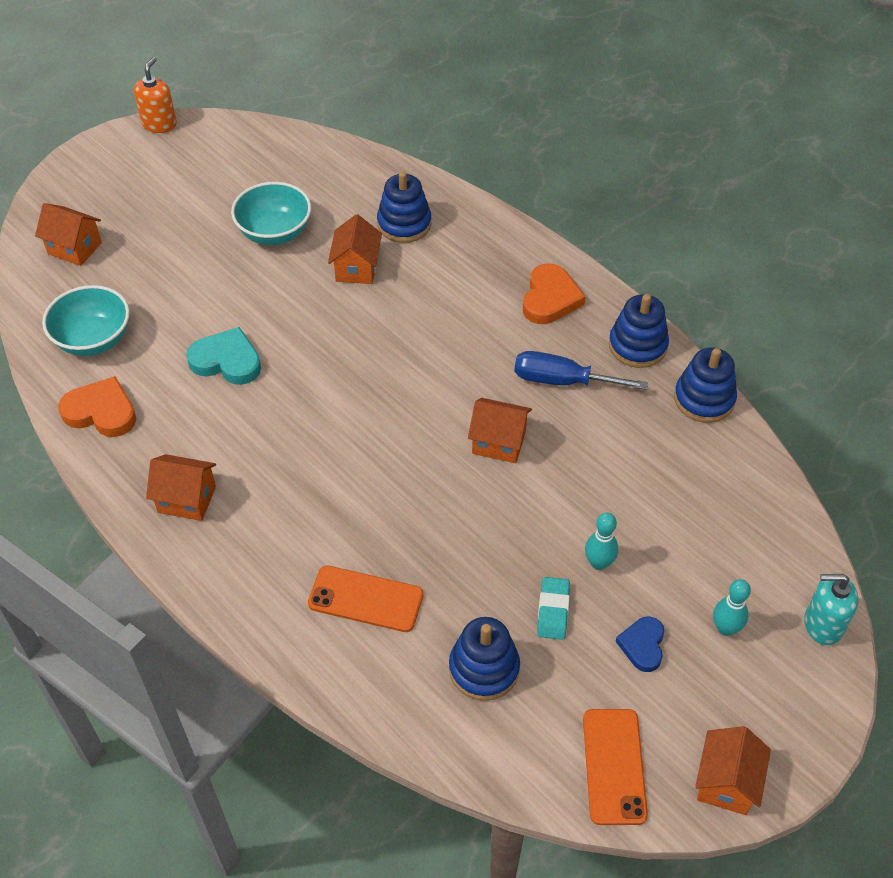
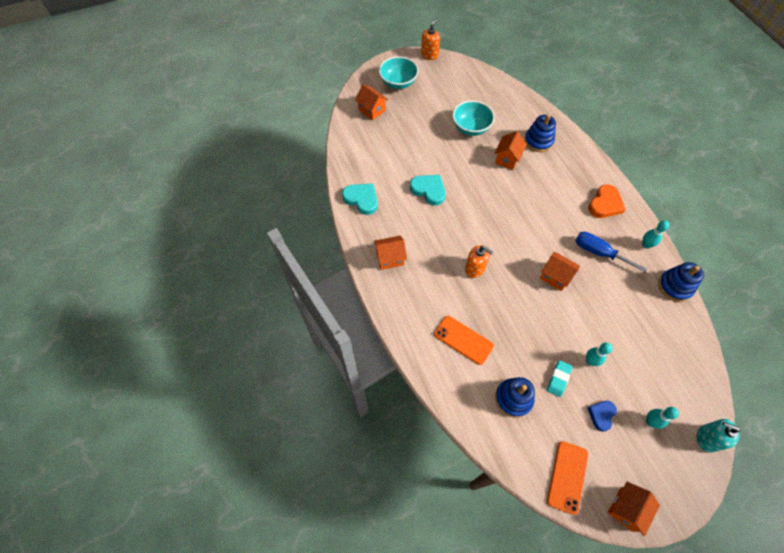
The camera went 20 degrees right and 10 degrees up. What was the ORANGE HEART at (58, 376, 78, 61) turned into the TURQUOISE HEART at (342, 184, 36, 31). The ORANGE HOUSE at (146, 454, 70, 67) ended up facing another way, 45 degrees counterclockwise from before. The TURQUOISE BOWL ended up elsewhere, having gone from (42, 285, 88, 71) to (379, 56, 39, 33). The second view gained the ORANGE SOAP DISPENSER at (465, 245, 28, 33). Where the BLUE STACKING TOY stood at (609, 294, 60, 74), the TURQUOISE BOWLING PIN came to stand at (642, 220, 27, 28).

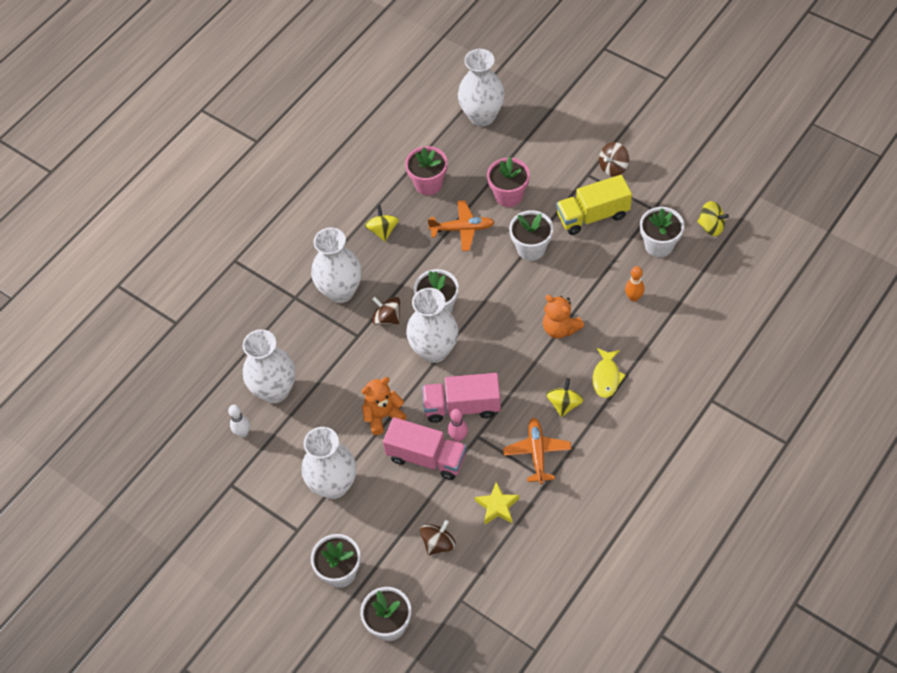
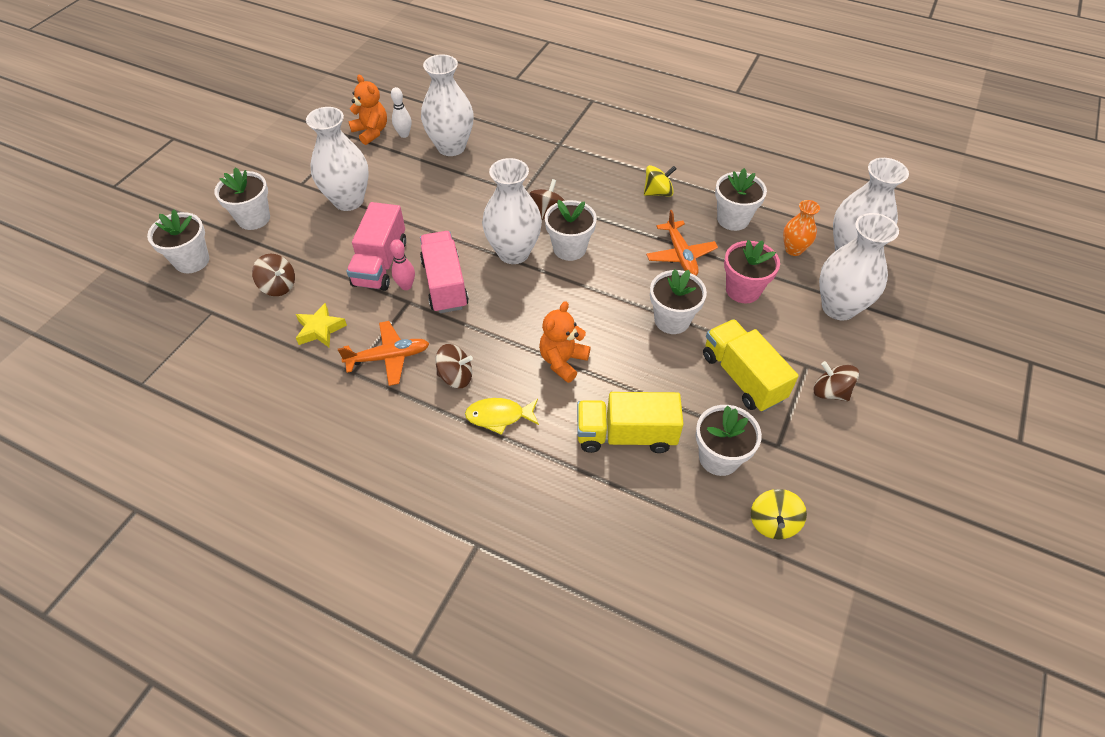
The camera went 75 degrees right and 5 degrees down. The ORANGE TEDDY BEAR ended up elsewhere, having gone from (361, 377, 46, 58) to (348, 75, 39, 70). What was the YELLOW SPINNING TOP at (546, 378, 38, 39) turned into the BROWN SPINNING TOP at (435, 344, 38, 44). Where the ORANGE BOWLING PIN stood at (625, 266, 20, 36), the YELLOW TRUCK came to stand at (577, 392, 106, 61). What was the PINK FLOWER POT at (405, 146, 42, 49) turned into the WHITE FLOWER POT at (715, 168, 52, 63). The second view gained the ORANGE VASE at (783, 200, 37, 56). The WHITE VASE ended up elsewhere, having gone from (311, 228, 51, 75) to (819, 213, 80, 108).

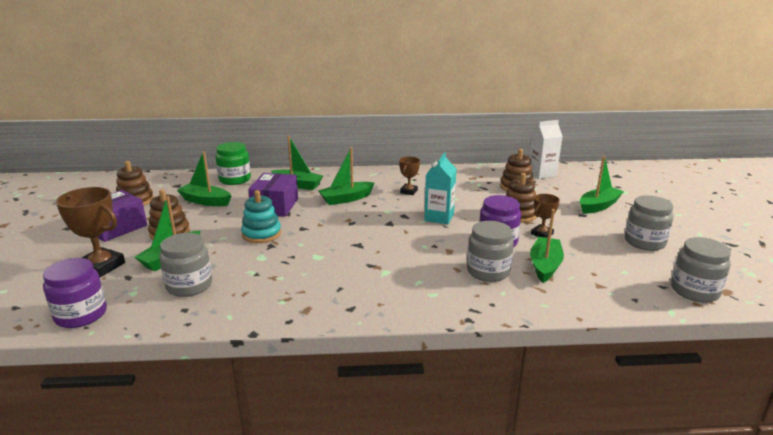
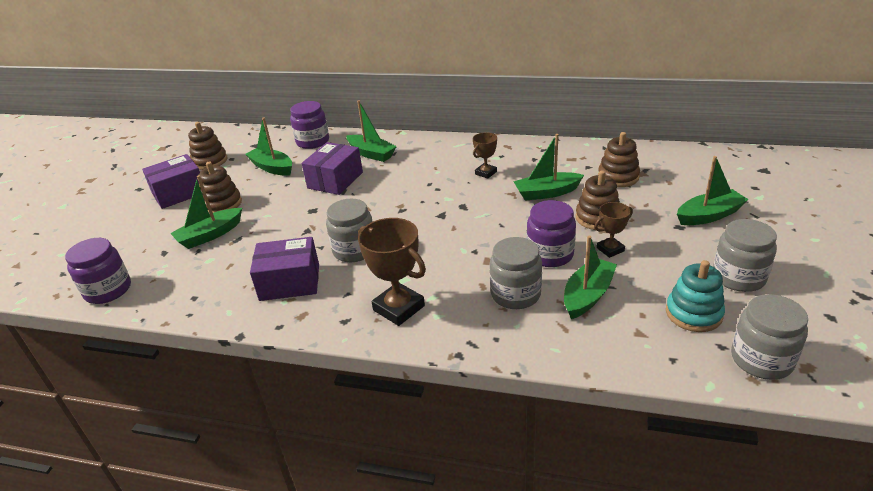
The camera went 20 degrees right and 10 degrees up. The second view gained the PURPLE BOX at (250, 237, 69, 64). What was the GREEN JAR at (216, 142, 35, 43) turned into the PURPLE JAR at (290, 101, 39, 48). The GREY JAR ended up elsewhere, having gone from (159, 233, 53, 64) to (326, 199, 47, 63). The BROWN TROPHY ended up elsewhere, having gone from (56, 187, 69, 90) to (358, 218, 68, 108). The GREEN BOAT ended up elsewhere, having gone from (318, 147, 57, 58) to (513, 134, 71, 67). The TURQUOISE STACKING TOY ended up elsewhere, having gone from (241, 190, 40, 53) to (666, 260, 59, 72). The second view lost the TURQUOISE CARTON at (424, 152, 33, 72). The second view lost the WHITE CARTON at (529, 120, 34, 59).

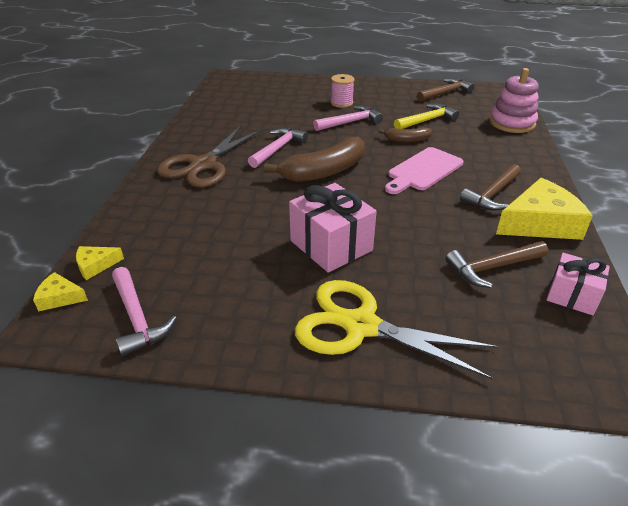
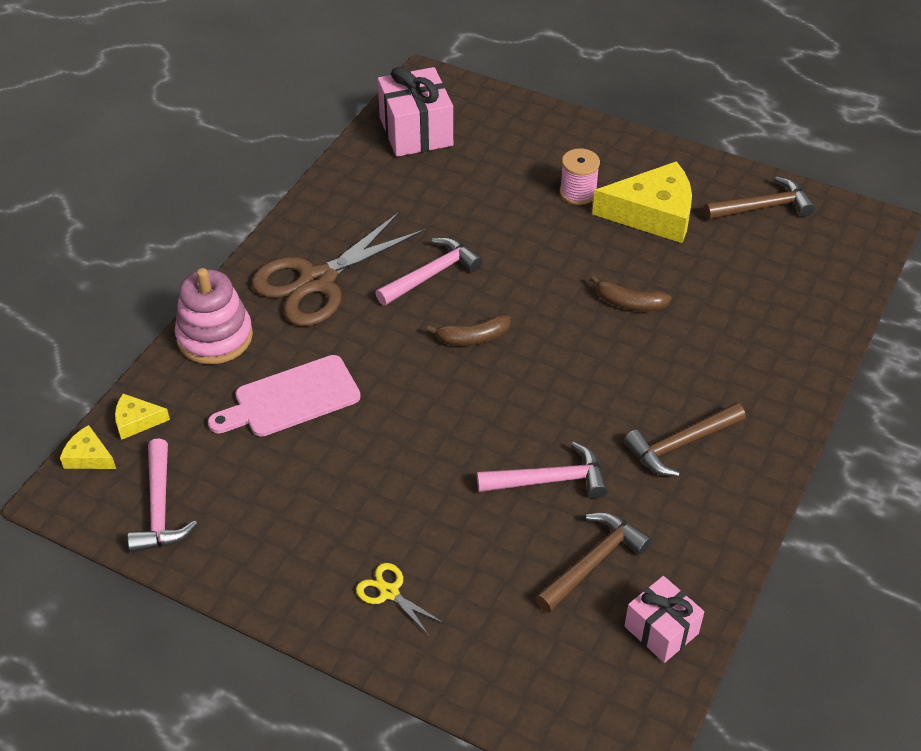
The camera went 20 degrees right and 10 degrees up. The PINK STACKING TOY ended up elsewhere, having gone from (489, 68, 50, 65) to (175, 268, 78, 96). The PINK CUTTING BOARD ended up elsewhere, having gone from (385, 147, 78, 47) to (208, 355, 153, 82). The size of the YELLOW SCISSORS at (295, 280, 203, 99) changed by a factor of 0.43. The PINK GIFT ended up elsewhere, having gone from (289, 183, 88, 90) to (378, 67, 75, 90). The size of the BROWN BANANA at (264, 137, 101, 45) changed by a factor of 0.52. The PINK HAMMER ended up elsewhere, having gone from (313, 106, 70, 25) to (477, 441, 131, 57). The BROWN HAMMER at (445, 241, 103, 47) ended up facing another way, 135 degrees clockwise from before. The YELLOW CHEESE ended up elsewhere, having gone from (496, 178, 97, 62) to (592, 161, 100, 82). The second view lost the YELLOW HAMMER at (394, 104, 65, 25).

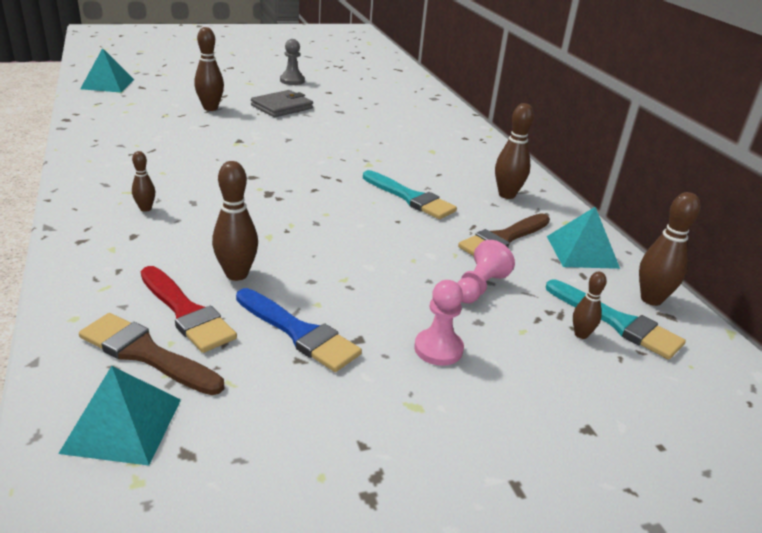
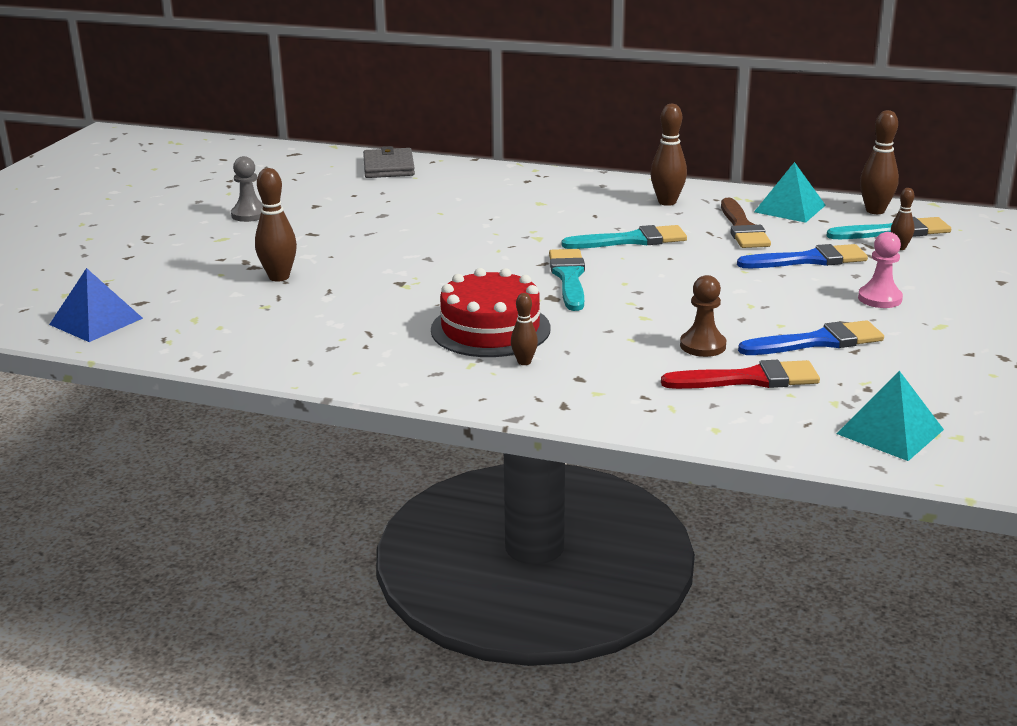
The camera went 50 degrees left and 5 degrees down. What was the TURQUOISE PYRAMID at (80, 48, 54, 45) turned into the BLUE PYRAMID at (49, 268, 94, 74). The GREY WALLET ended up elsewhere, having gone from (251, 90, 62, 27) to (363, 146, 52, 32). The second view gained the RED CAKE at (431, 268, 119, 89). The second view gained the TURQUOISE BRUSH at (549, 249, 36, 62). Where the BROWN BOWLING PIN stood at (212, 161, 46, 120), the BROWN PAWN came to stand at (680, 275, 46, 82). Where the PINK PAWN stood at (457, 240, 58, 63), the BLUE BRUSH came to stand at (737, 244, 131, 24). The second view lost the BROWN BRUSH at (79, 313, 145, 82).

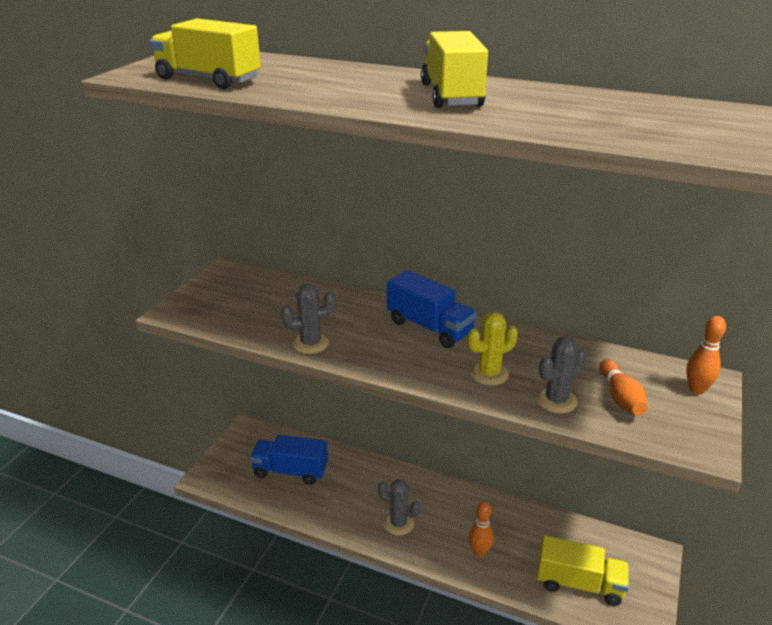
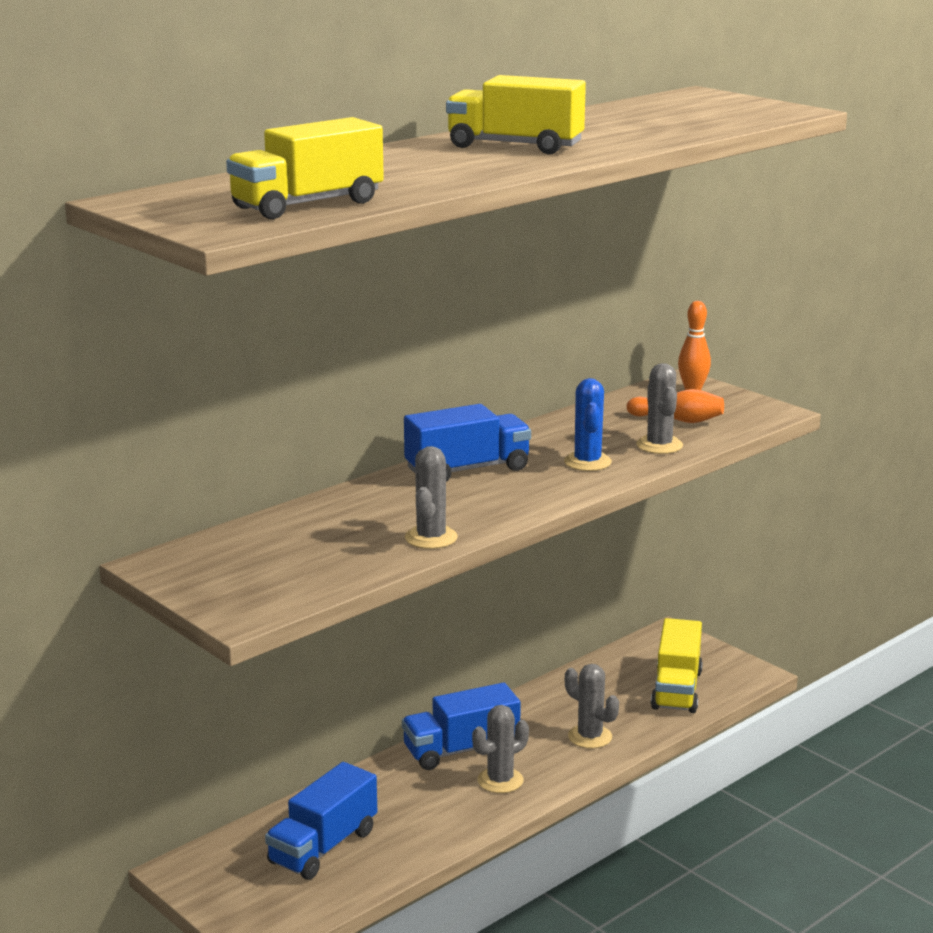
The camera went 65 degrees left and 10 degrees down. The second view gained the BLUE TRUCK at (402, 683, 119, 87). What was the YELLOW CACTUS at (467, 312, 51, 74) turned into the BLUE CACTUS at (564, 378, 48, 93). Where the ORANGE BOWLING PIN stood at (469, 501, 25, 56), the GREY CACTUS came to stand at (565, 664, 54, 84). The YELLOW TRUCK at (537, 535, 92, 71) ended up facing another way, 150 degrees clockwise from before.

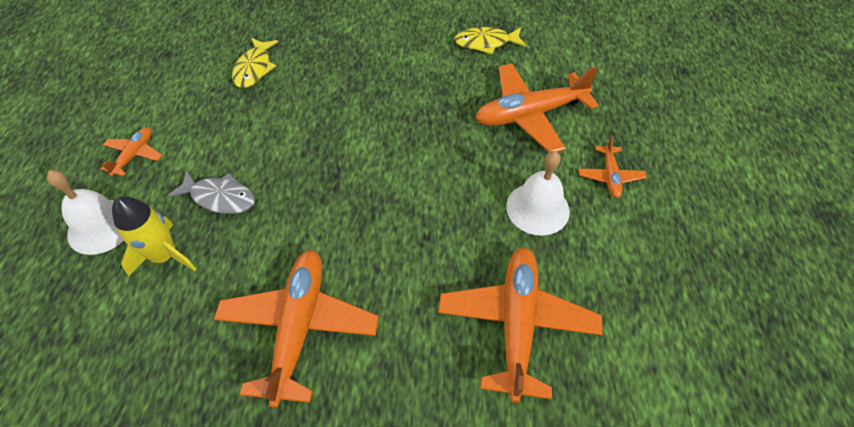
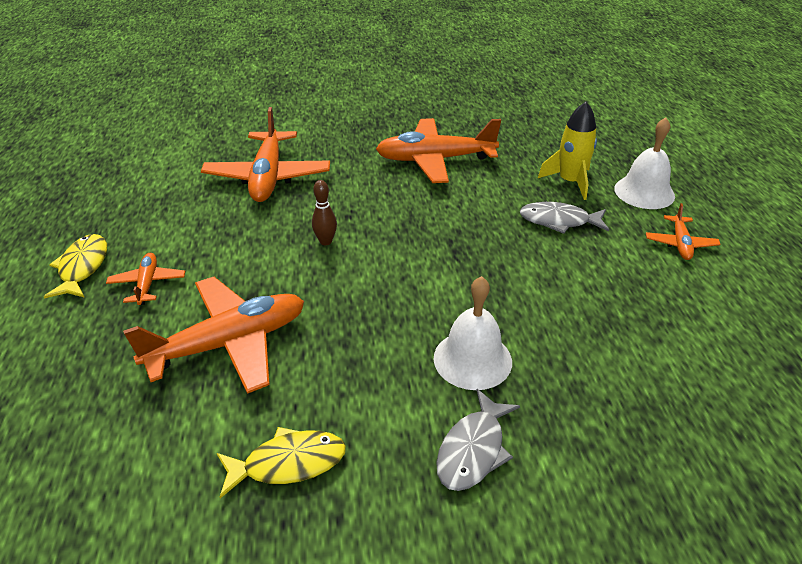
The camera went 170 degrees right and 15 degrees down. The YELLOW FISH ended up elsewhere, having gone from (232, 38, 46, 50) to (44, 234, 63, 64). The second view gained the BROWN BOWLING PIN at (312, 180, 25, 65). The ORANGE PLANE at (214, 250, 165, 158) ended up facing another way, 90 degrees clockwise from before. The WHITE BELL ended up elsewhere, having gone from (506, 151, 64, 85) to (434, 276, 78, 114). The second view gained the GREY FISH at (436, 389, 84, 102).

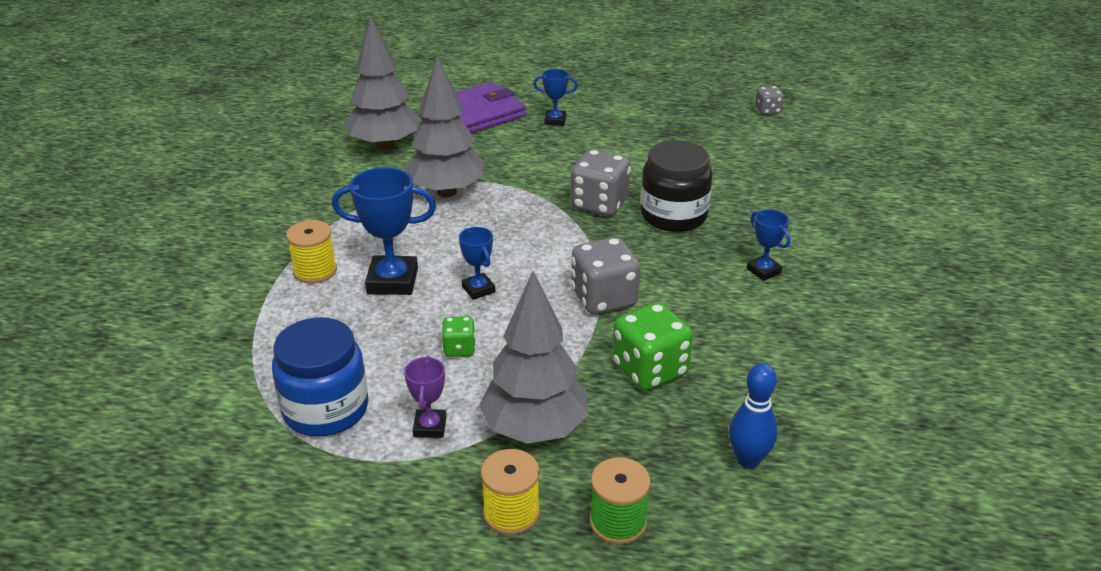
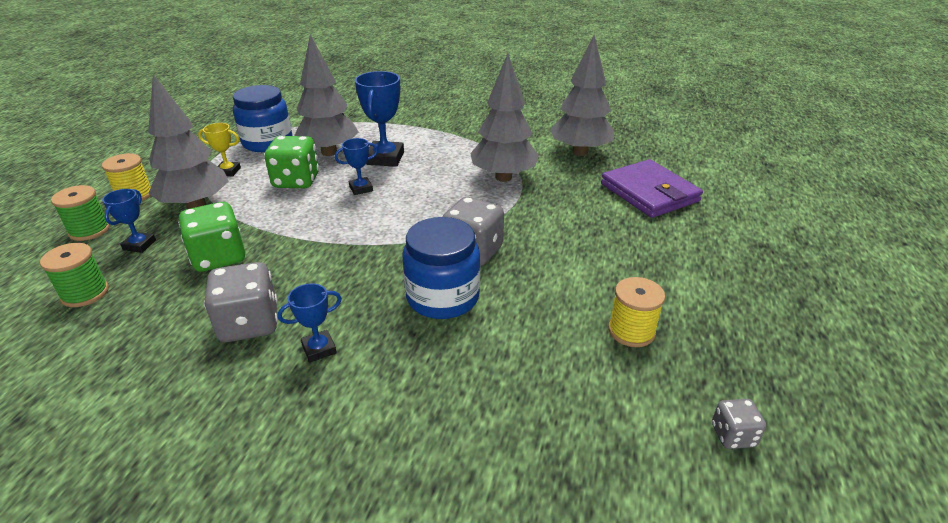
The camera went 95 degrees right and 0 degrees up. Where the BLUE BOWLING PIN stood at (729, 363, 49, 105), the GREEN SPOOL came to stand at (40, 243, 69, 64). The BLUE TROPHY ended up elsewhere, having gone from (533, 69, 45, 57) to (102, 189, 54, 64). What was the PURPLE TROPHY at (404, 356, 43, 82) turned into the YELLOW TROPHY at (198, 123, 43, 53). The GREY DICE ended up elsewhere, having gone from (571, 237, 69, 77) to (204, 262, 74, 80). The size of the GREEN DICE at (442, 316, 34, 41) changed by a factor of 1.90. The second view gained the GREY TREE at (294, 34, 65, 122). What was the BLACK JAR at (640, 140, 72, 92) turned into the BLUE JAR at (402, 217, 78, 102). The YELLOW SPOOL ended up elsewhere, having gone from (286, 220, 51, 64) to (608, 277, 57, 70).

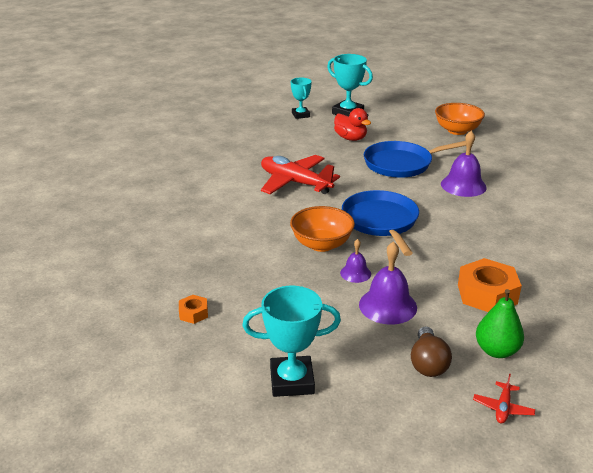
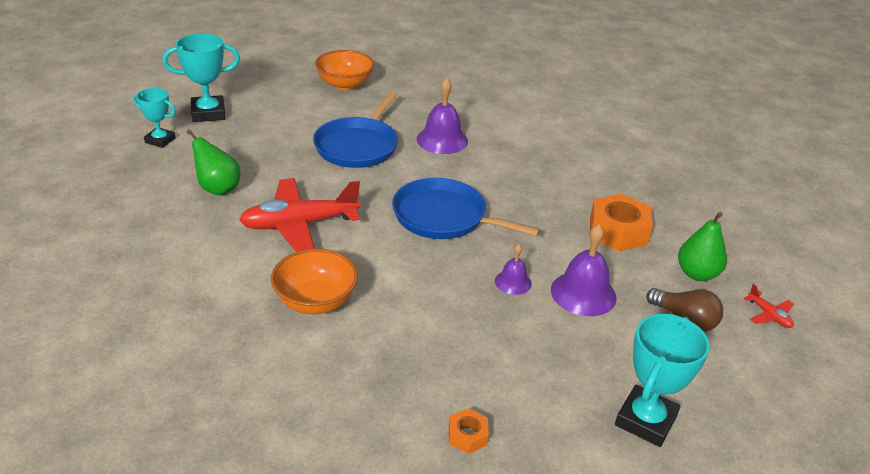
The camera went 55 degrees left and 5 degrees up. The second view gained the GREEN PEAR at (187, 129, 53, 66). The ORANGE BOWL ended up elsewhere, having gone from (290, 206, 65, 46) to (271, 249, 87, 66). The second view lost the RED DUCK at (334, 108, 37, 33).

